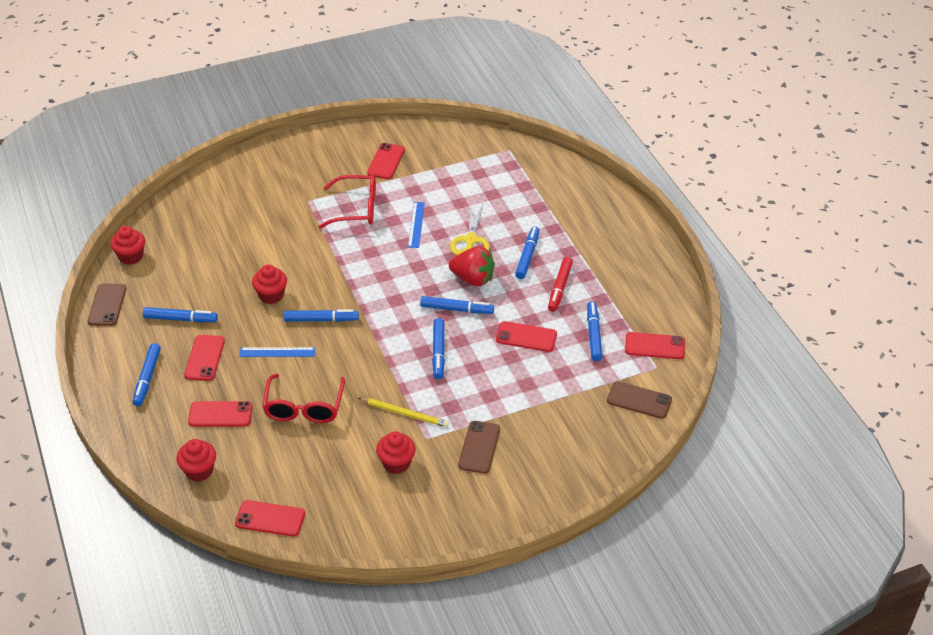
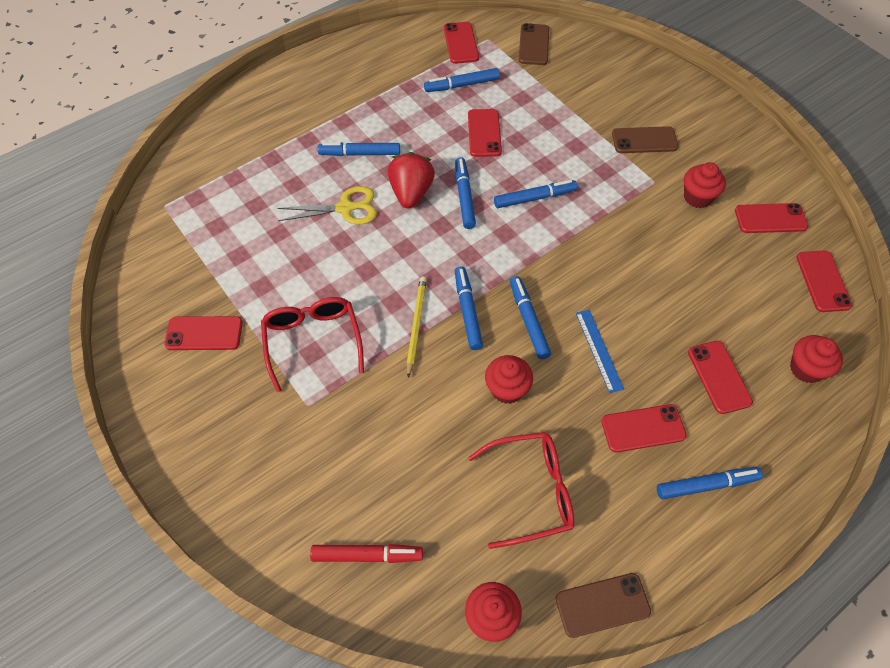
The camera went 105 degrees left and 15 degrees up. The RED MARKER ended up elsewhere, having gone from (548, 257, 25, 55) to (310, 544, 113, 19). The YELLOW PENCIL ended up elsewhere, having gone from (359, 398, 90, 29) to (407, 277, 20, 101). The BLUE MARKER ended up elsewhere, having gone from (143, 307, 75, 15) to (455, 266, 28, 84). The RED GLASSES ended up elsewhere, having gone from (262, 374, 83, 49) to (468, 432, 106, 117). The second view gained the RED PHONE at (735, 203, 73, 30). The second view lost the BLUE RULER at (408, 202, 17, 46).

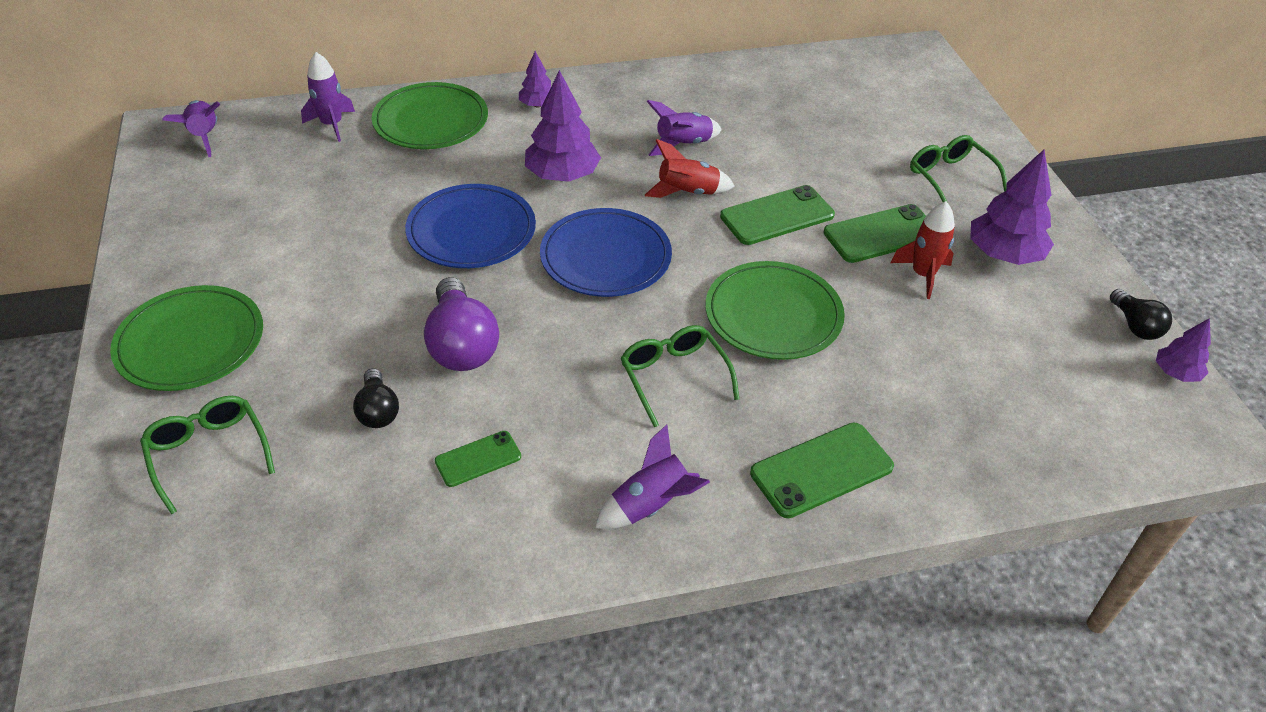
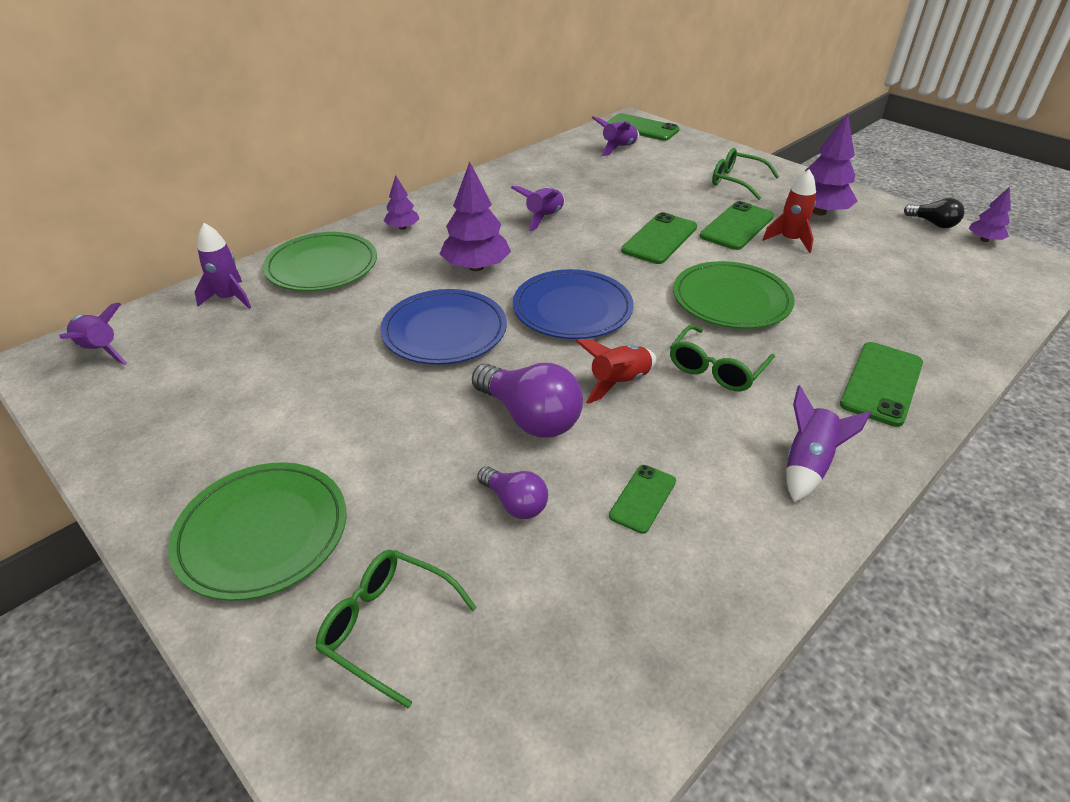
The camera went 30 degrees left and 5 degrees down. What was the BLACK LIGHT BULB at (353, 368, 46, 60) turned into the PURPLE LIGHT BULB at (477, 466, 71, 53). The RED ROCKET ended up elsewhere, having gone from (645, 139, 90, 59) to (575, 339, 82, 65). The second view gained the PURPLE ROCKET at (592, 116, 48, 40). The second view gained the GREEN PHONE at (607, 113, 73, 28). The GREEN GLASSES at (621, 325, 119, 102) ended up facing another way, 90 degrees counterclockwise from before.

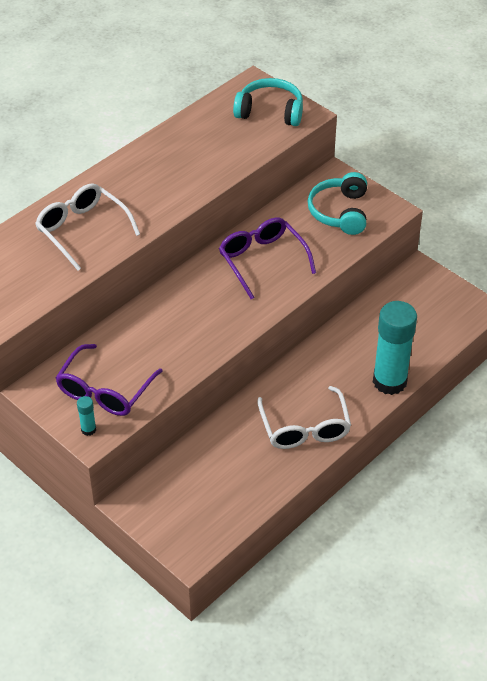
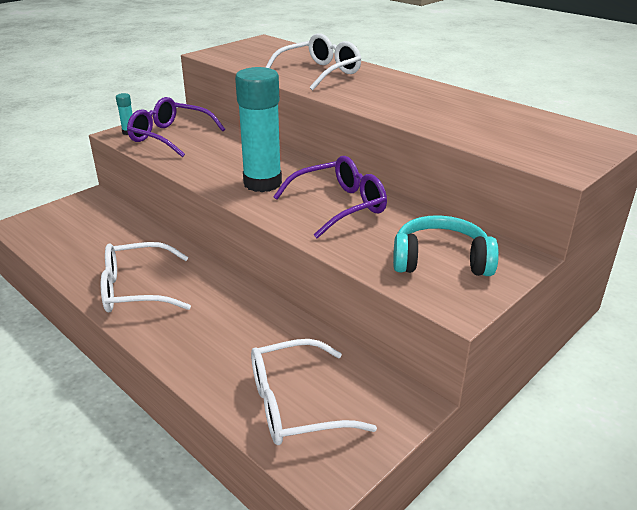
The camera went 90 degrees right and 15 degrees down. The TURQUOISE GLUE STICK ended up elsewhere, having gone from (373, 301, 44, 94) to (235, 67, 47, 125). The second view gained the WHITE GLASSES at (251, 339, 126, 106). The second view lost the TURQUOISE HEADPHONES at (233, 78, 70, 48).

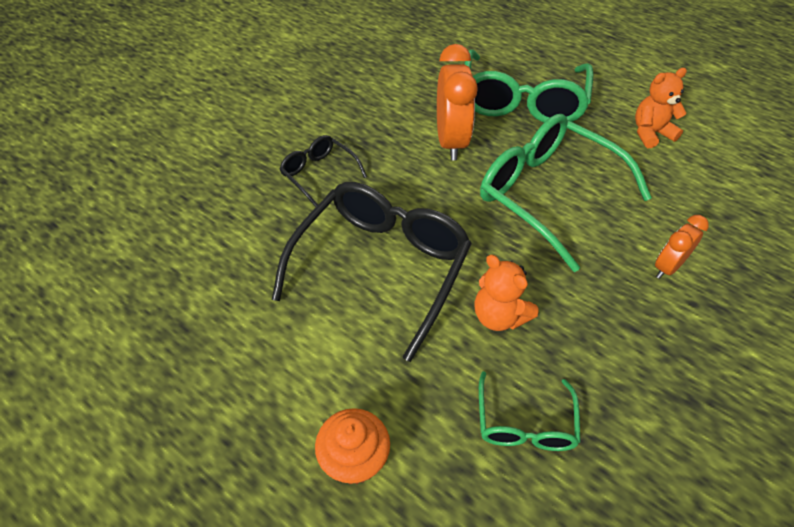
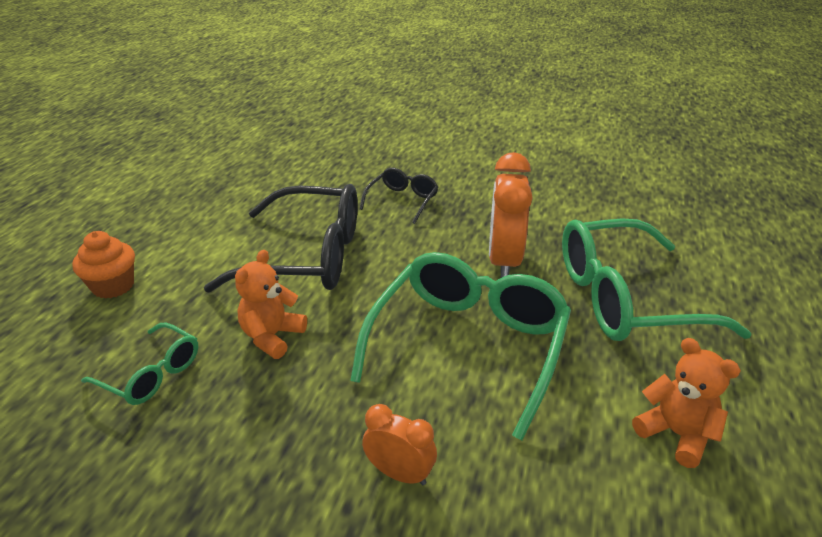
The camera went 70 degrees right and 15 degrees down. The GREEN GLASSES at (479, 371, 102, 80) ended up facing another way, 135 degrees counterclockwise from before. The ORANGE CLOCK at (437, 44, 41, 117) ended up facing another way, 120 degrees clockwise from before.

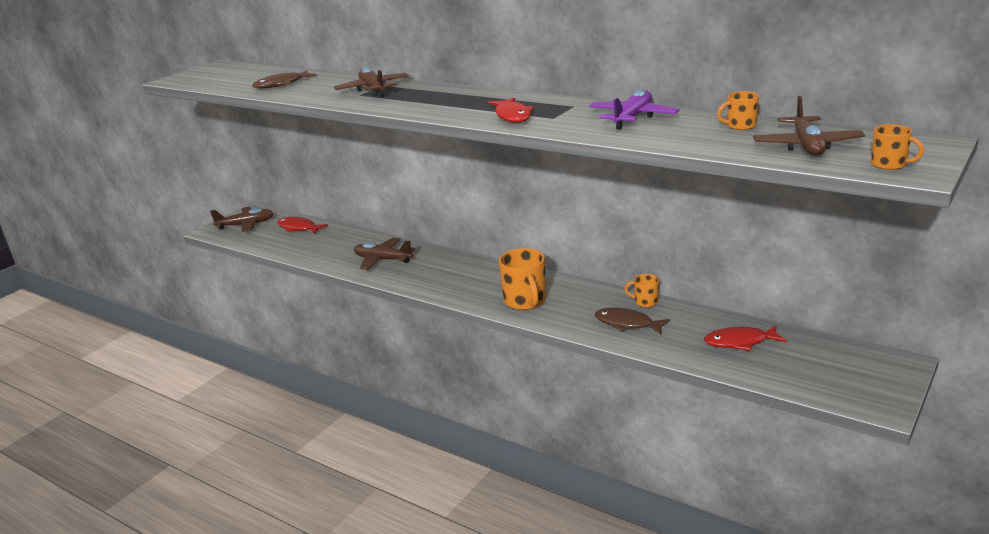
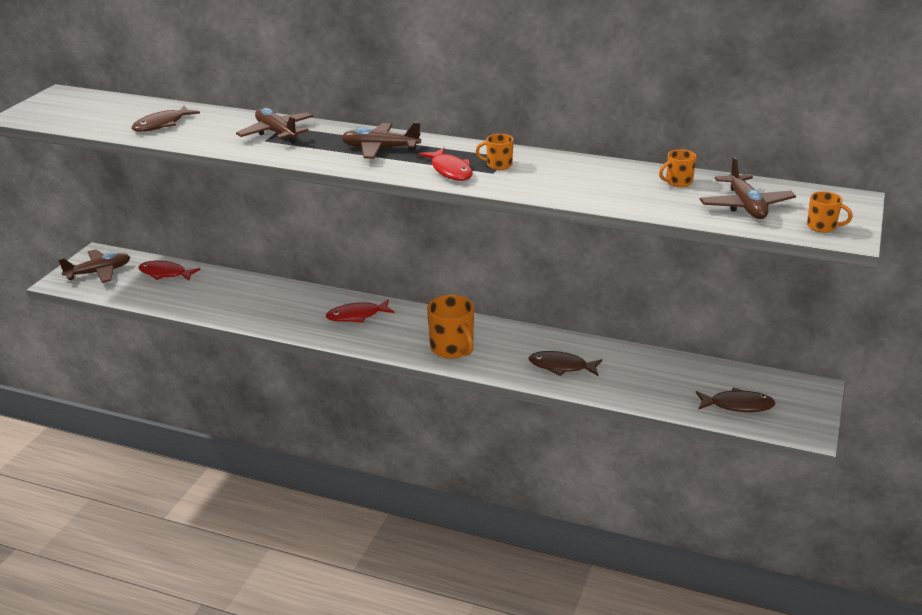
The camera went 15 degrees left and 5 degrees up. The RED FISH ended up elsewhere, having gone from (704, 326, 83, 25) to (326, 299, 68, 24). The BROWN PLANE ended up elsewhere, having gone from (354, 238, 62, 32) to (341, 122, 80, 37). The ORANGE MUG ended up elsewhere, having gone from (625, 274, 34, 33) to (476, 134, 37, 36). The second view gained the BROWN FISH at (696, 387, 80, 25). The second view lost the PURPLE PLANE at (589, 89, 90, 41).

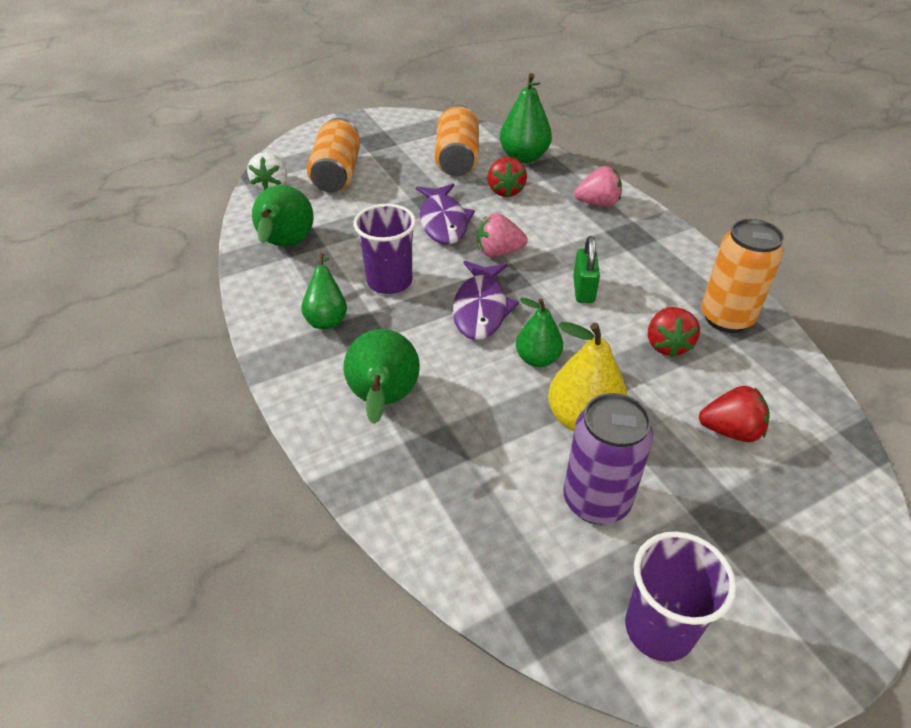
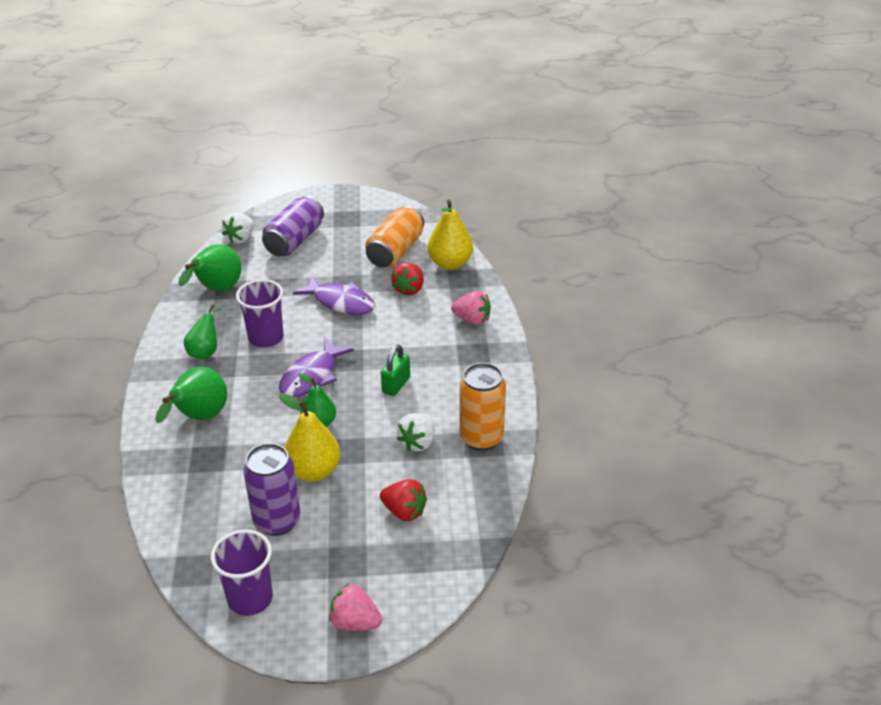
The camera went 25 degrees right and 5 degrees down. What was the ORANGE CAN at (307, 118, 54, 74) turned into the PURPLE CAN at (262, 196, 62, 60). The PURPLE FISH at (416, 184, 59, 61) ended up facing another way, 75 degrees counterclockwise from before. The PINK STRAWBERRY ended up elsewhere, having gone from (477, 213, 51, 44) to (329, 584, 53, 47). What was the RED STRAWBERRY at (648, 307, 52, 50) turned into the WHITE STRAWBERRY at (397, 413, 38, 38). What was the GREEN PEAR at (500, 73, 52, 90) turned into the YELLOW PEAR at (427, 200, 46, 70).

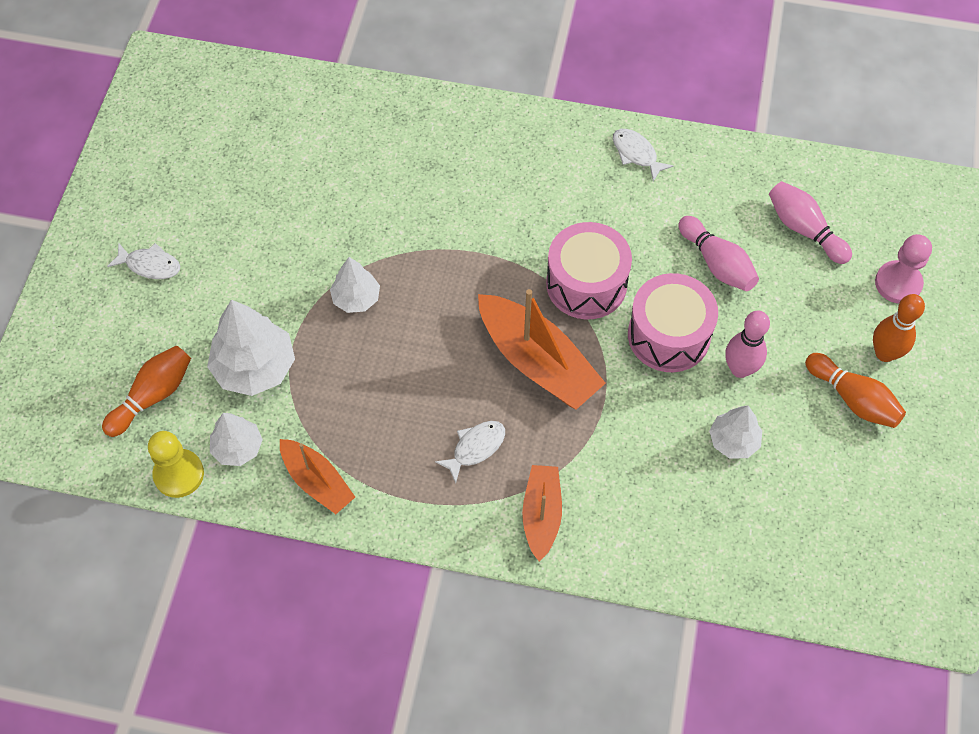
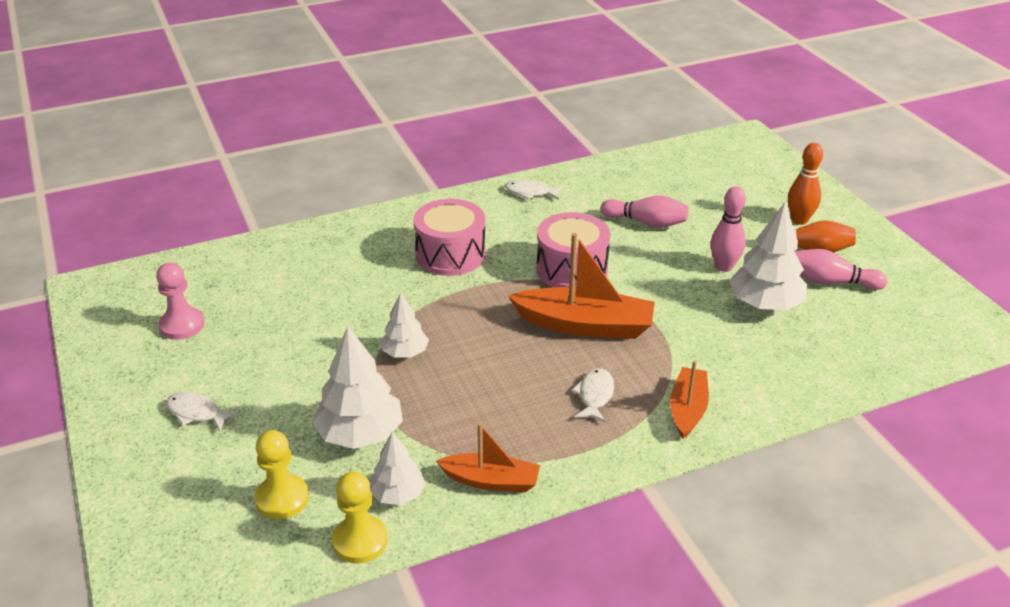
The camera went 35 degrees left and 25 degrees down. The PINK PAWN ended up elsewhere, having gone from (875, 234, 57, 70) to (156, 263, 49, 77). The WHITE FISH at (107, 243, 73, 36) ended up facing another way, 135 degrees counterclockwise from before. Where the ORANGE BOWLING PIN stood at (102, 345, 89, 92), the YELLOW PAWN came to stand at (254, 430, 55, 89). The PINK DRUM ended up elsewhere, having gone from (628, 273, 90, 99) to (413, 199, 73, 77). The ORANGE BOAT at (522, 465, 40, 97) ended up facing another way, 45 degrees clockwise from before. The size of the WHITE TREE at (709, 405, 53, 53) changed by a factor of 1.68. The PINK BOWLING PIN ended up elsewhere, having gone from (769, 181, 83, 83) to (794, 249, 93, 41).

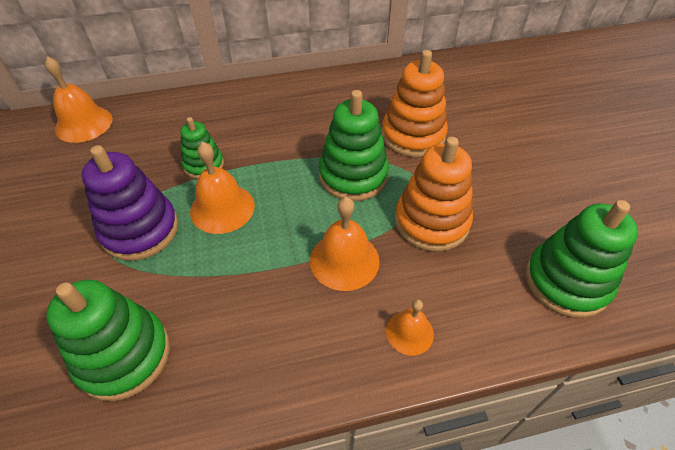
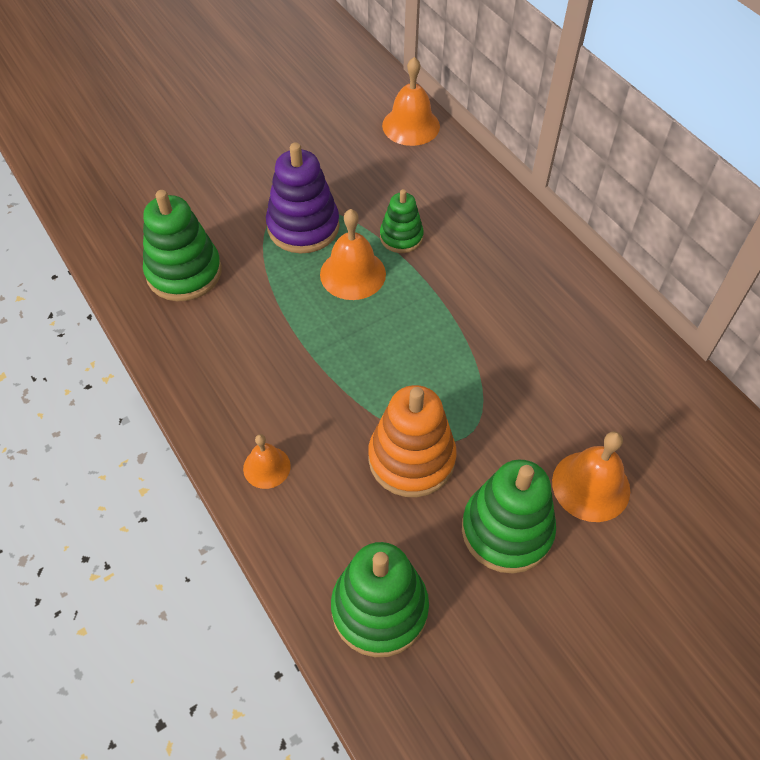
The camera went 70 degrees right and 5 degrees up. The GREEN STACKING TOY ended up elsewhere, having gone from (319, 90, 70, 111) to (462, 460, 94, 114). The ORANGE BELL ended up elsewhere, having gone from (310, 197, 70, 94) to (552, 431, 78, 91). The second view lost the ORANGE STACKING TOY at (381, 50, 67, 107).

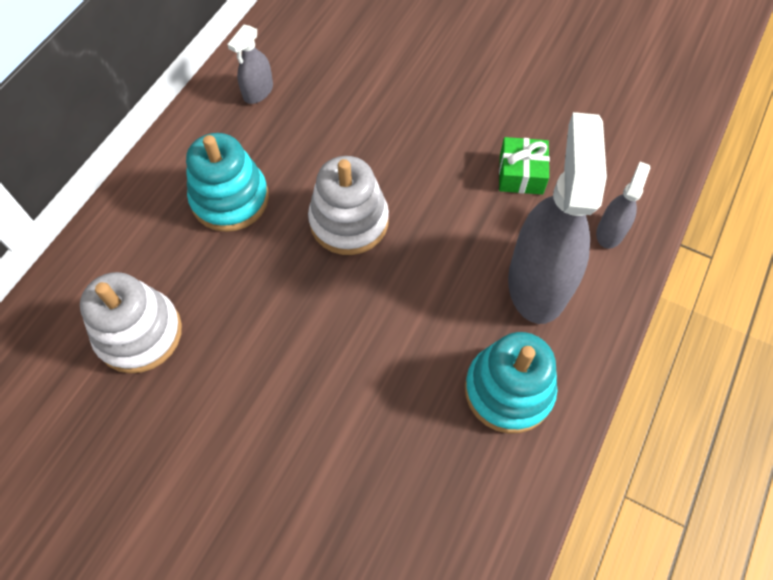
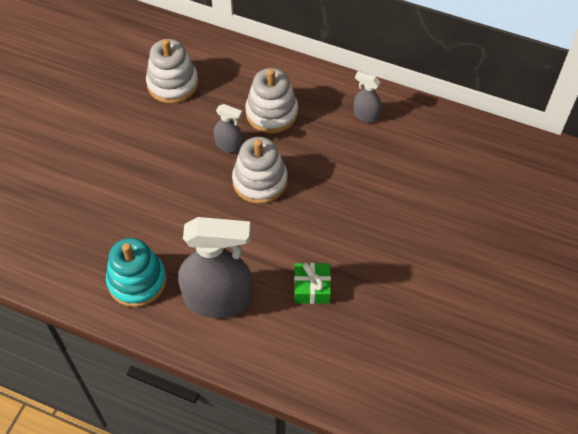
The camera went 85 degrees right and 5 degrees down. The GREY SPRAY BOTTLE ended up elsewhere, having gone from (596, 162, 54, 87) to (214, 104, 29, 49). What was the TURQUOISE STACKING TOY at (186, 133, 83, 99) turned into the WHITE STACKING TOY at (245, 68, 53, 66).

